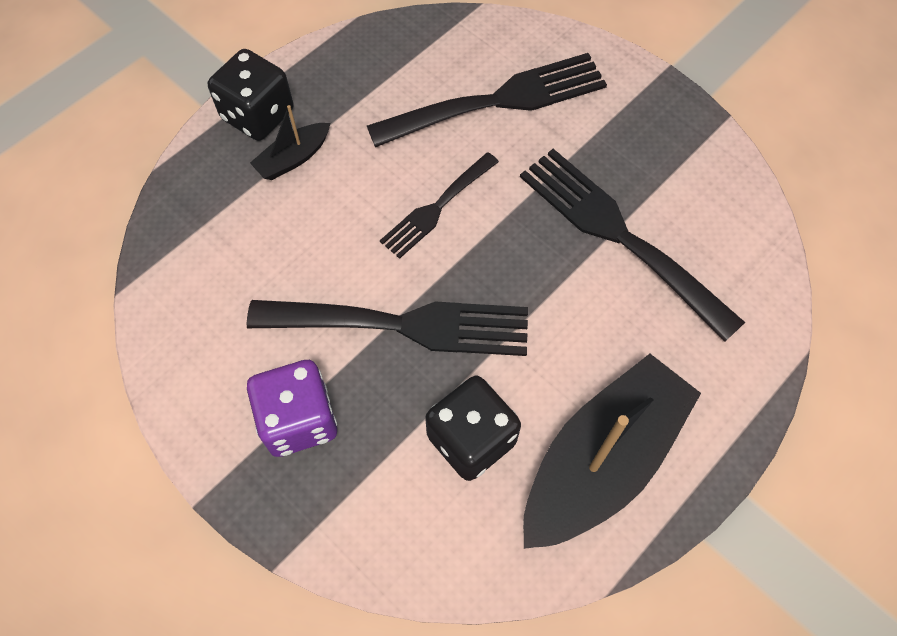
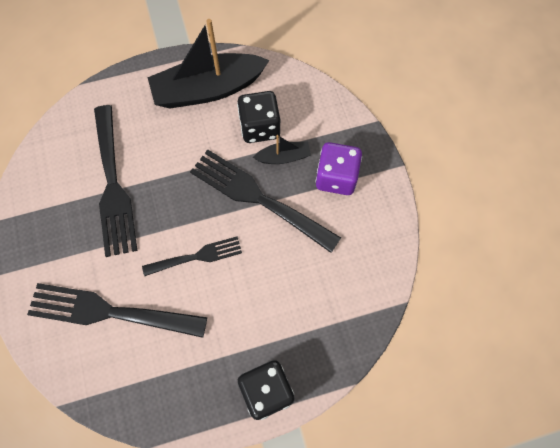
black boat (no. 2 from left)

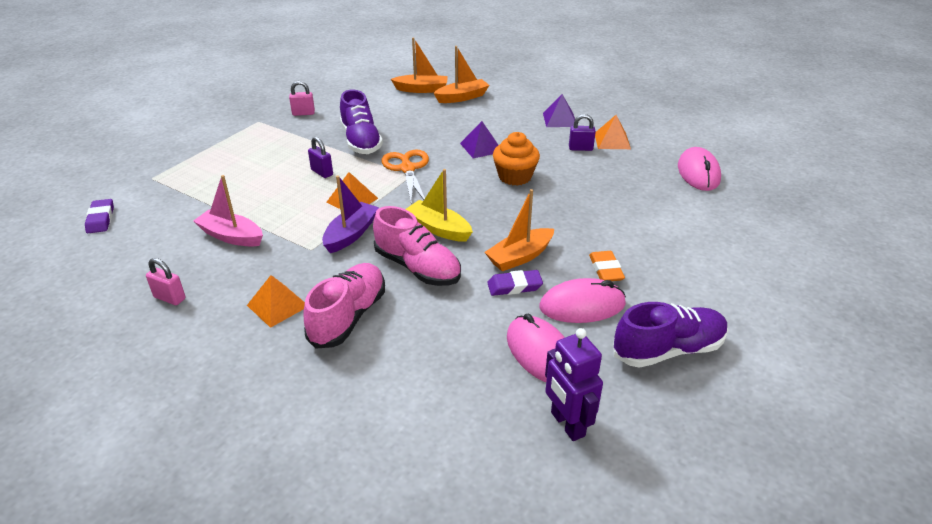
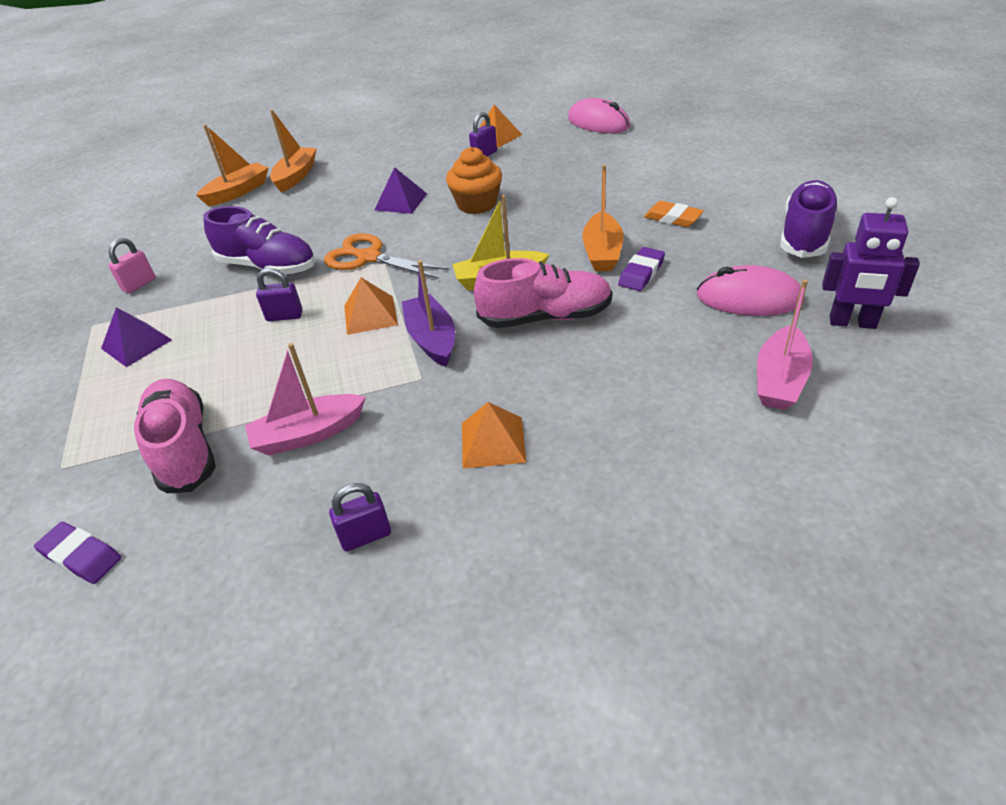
purple padlock (no. 2 from left)
pink shoe (no. 1 from left)
pink mouse (no. 2 from left in the first image)
purple pyramid (no. 1 from left)
pink boat (no. 2 from left)

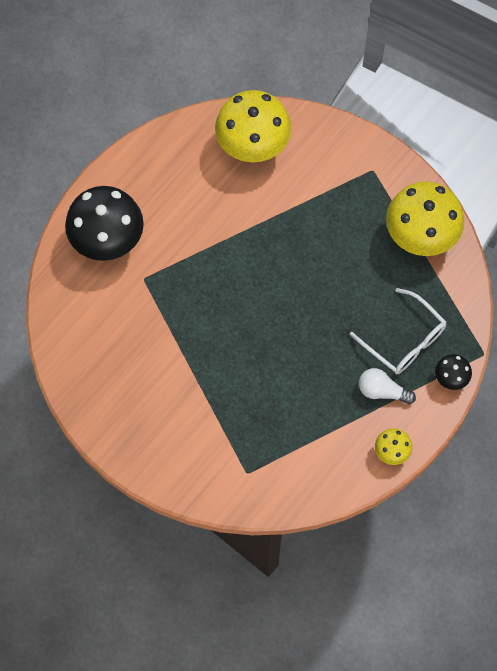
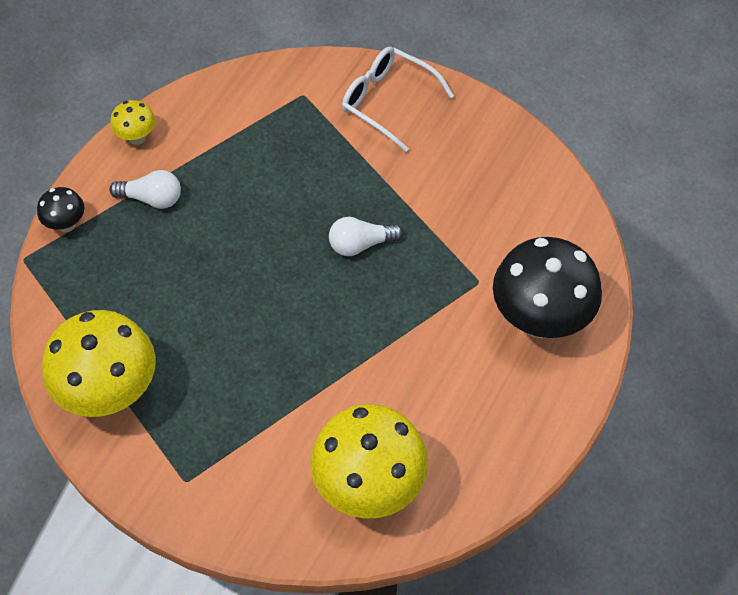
white glasses
white light bulb (no. 2 from left)

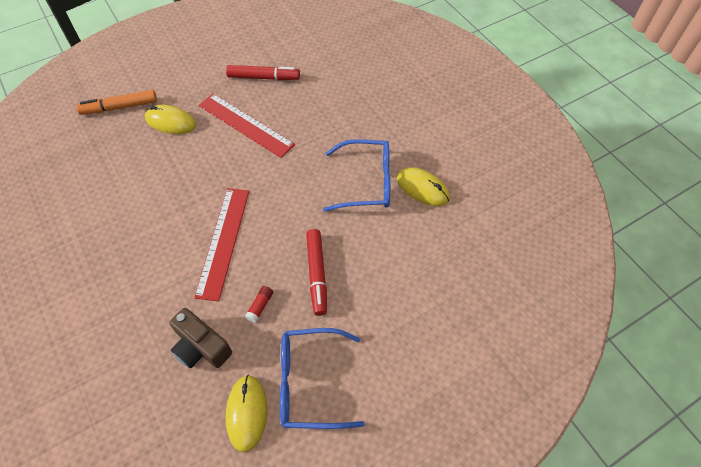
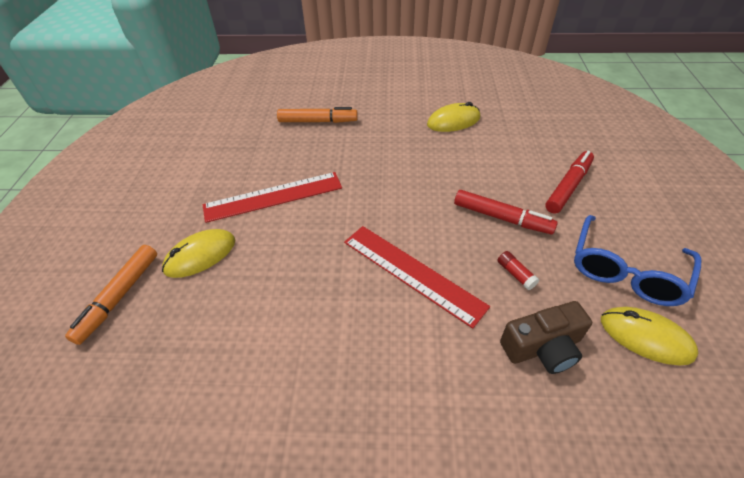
red marker (no. 2 from left)
blue glasses (no. 2 from left in the first image)
orange marker (no. 2 from left)

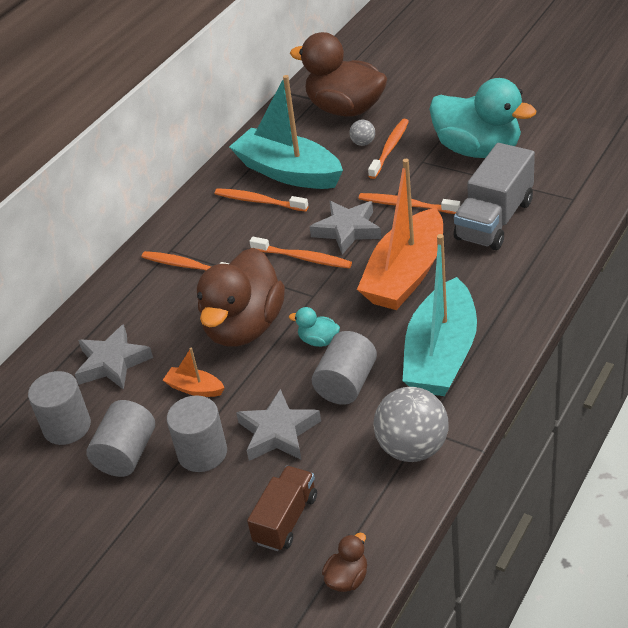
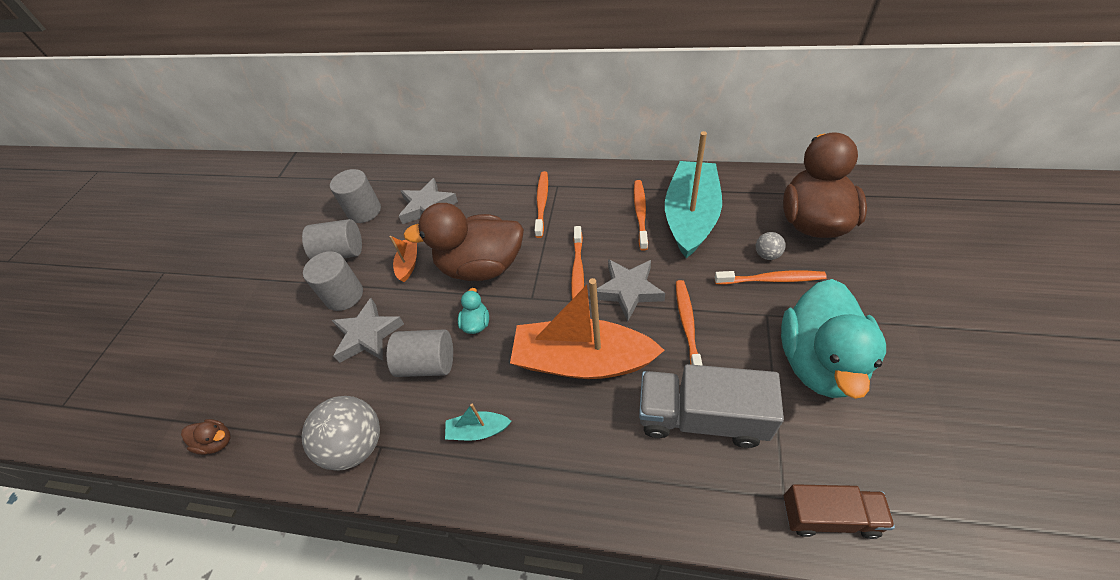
brown truck
turquoise boat (no. 1 from left)

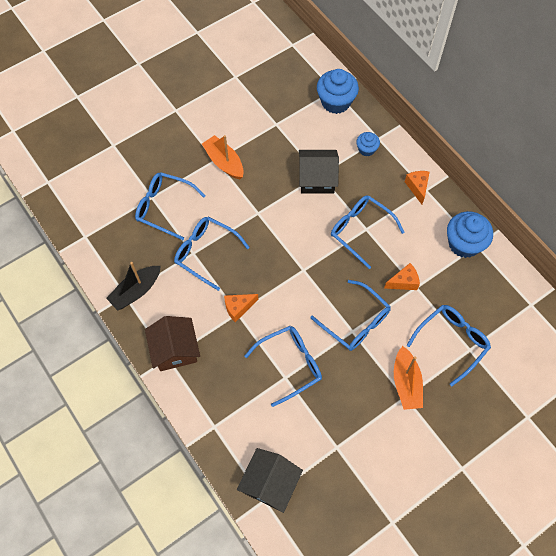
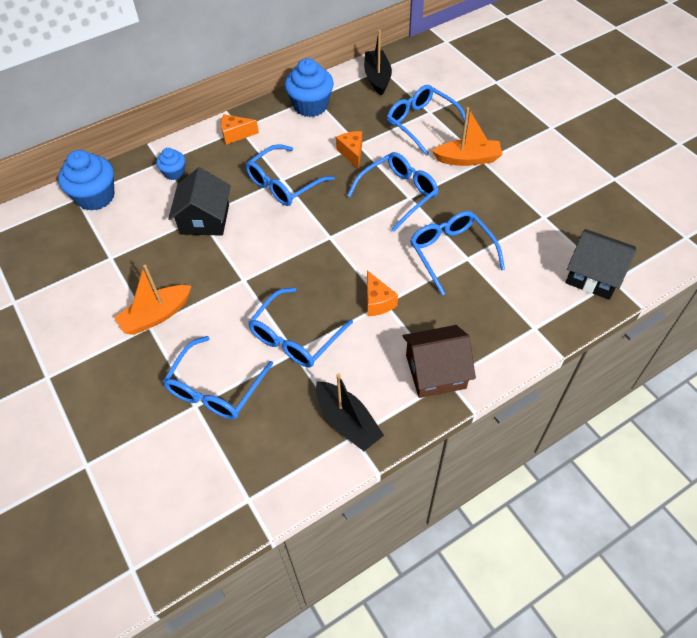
black boat (no. 2 from left)

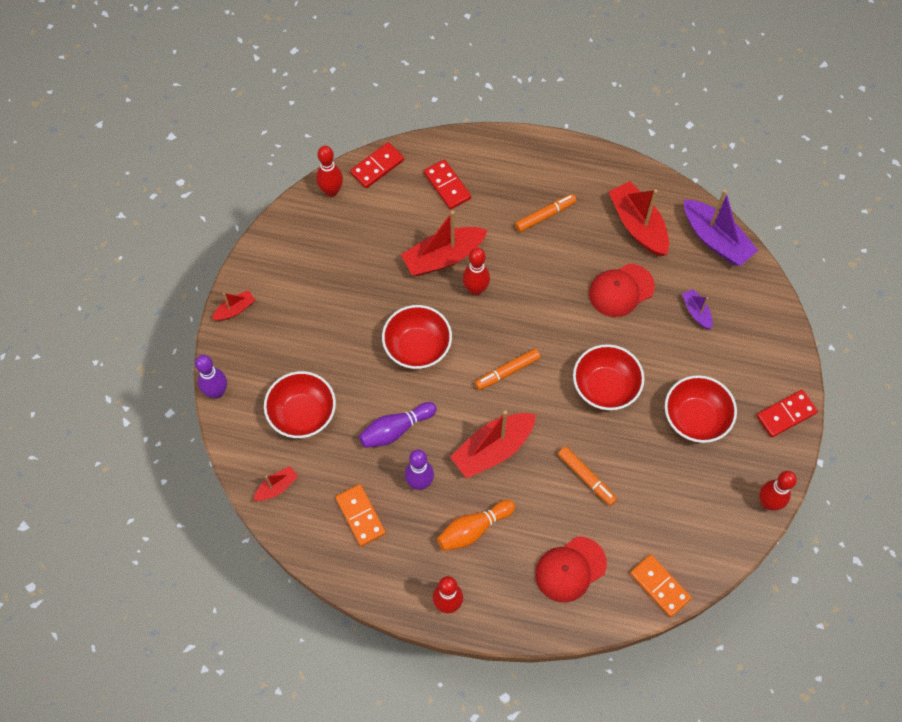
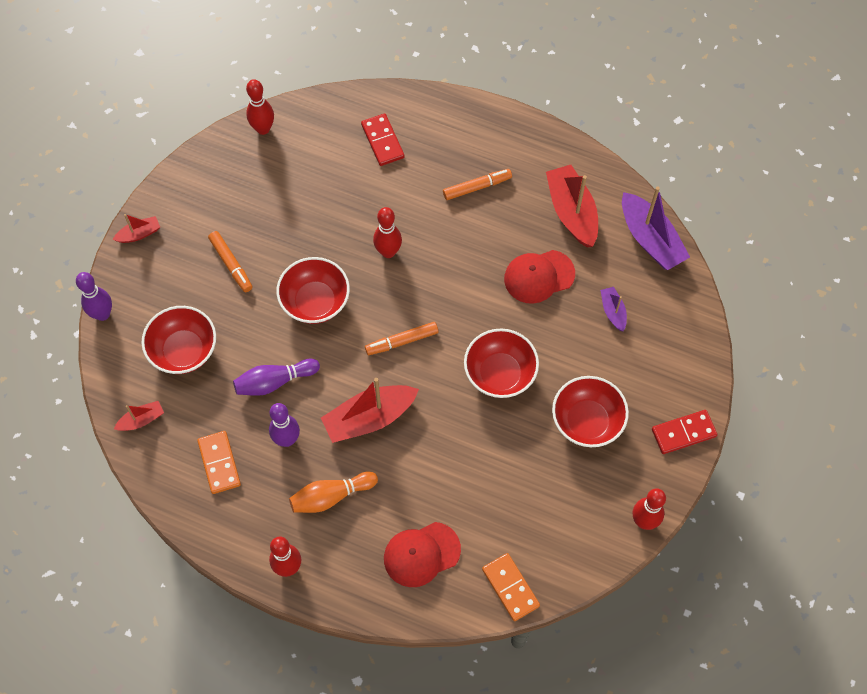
red domino (no. 1 from left in the first image)
red boat (no. 3 from left in the first image)
orange marker (no. 1 from left)

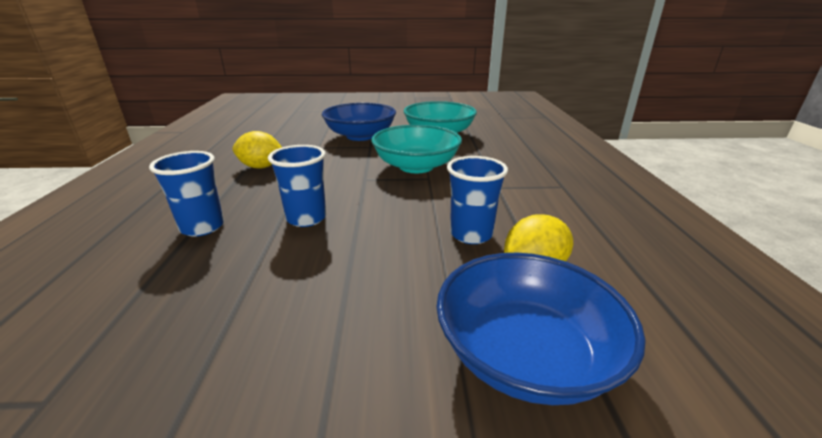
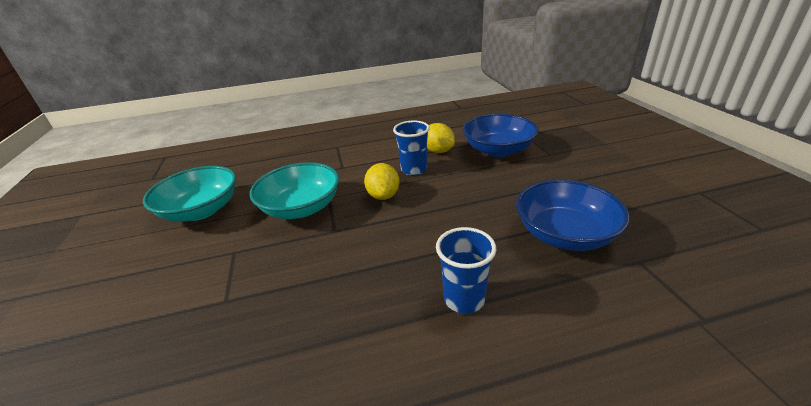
yellow lemon (no. 1 from left)
blue cup (no. 2 from left in the first image)
blue bowl (no. 2 from left)

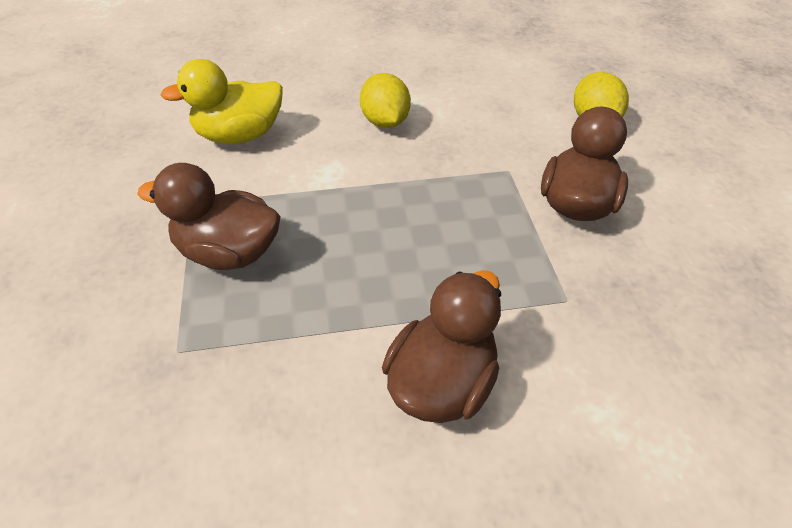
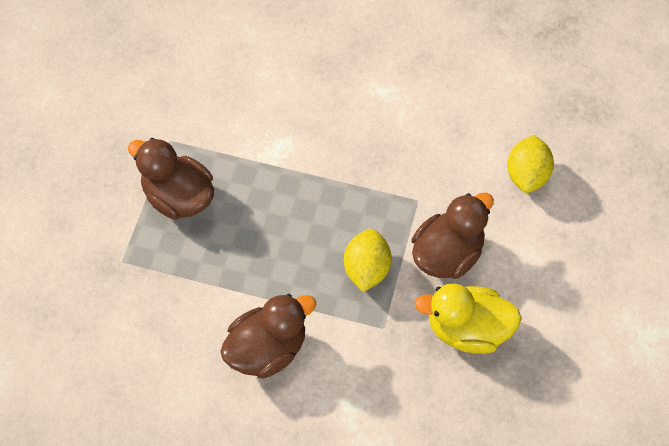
yellow duck
yellow lemon (no. 1 from left)

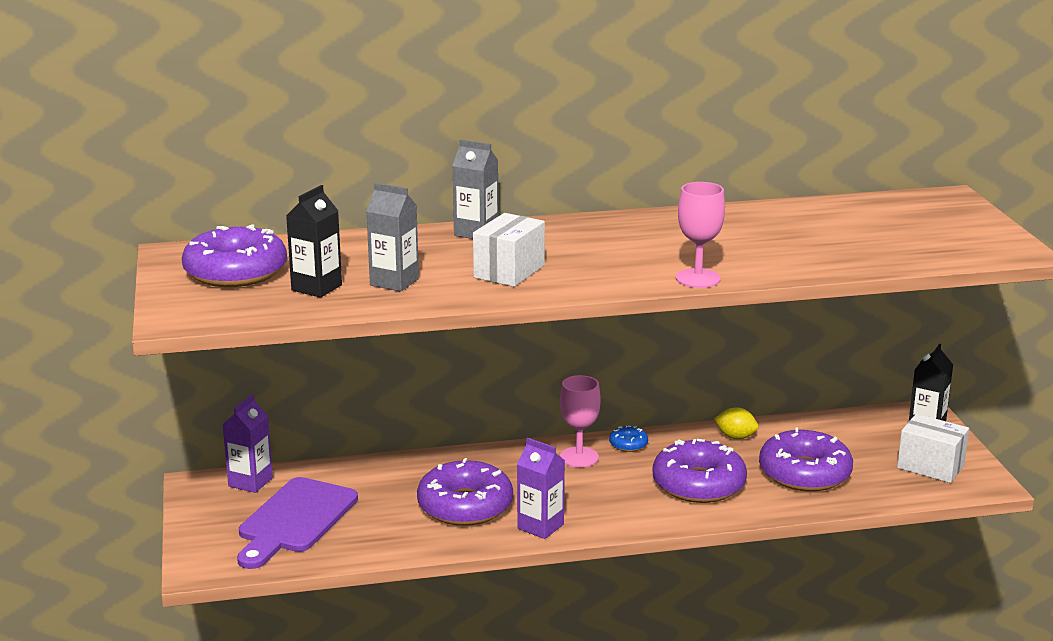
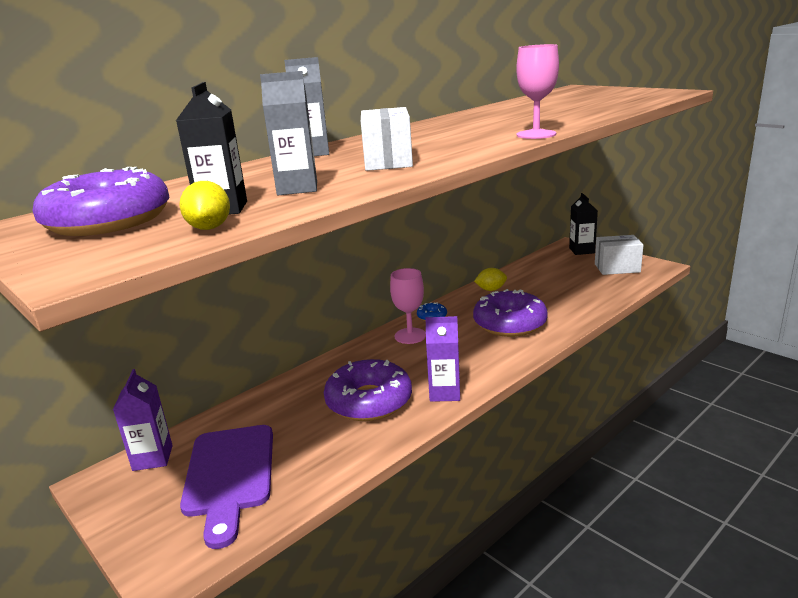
purple donut (no. 4 from left in the first image)
yellow lemon (no. 1 from left)

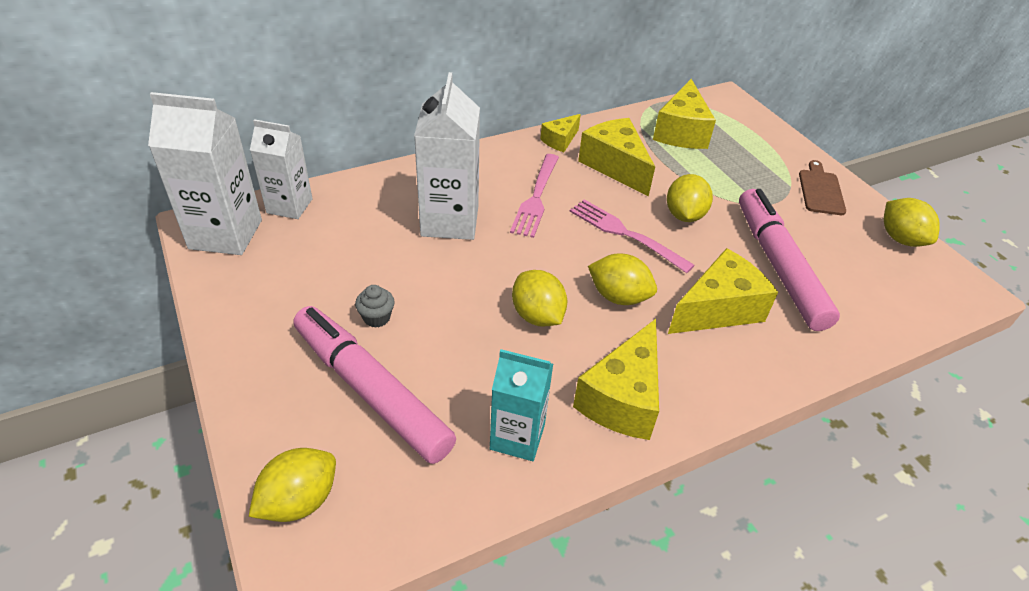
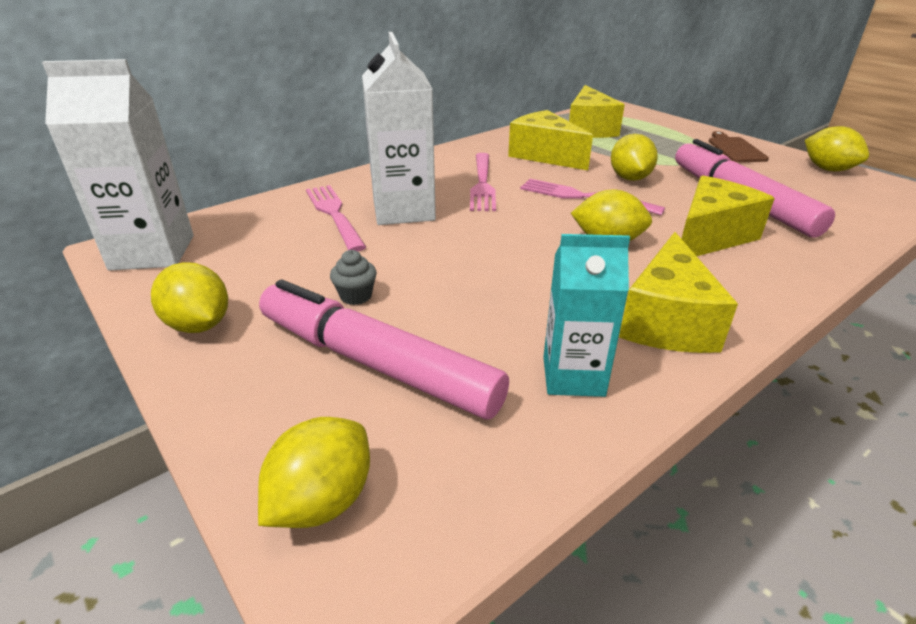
white carton (no. 2 from left in the first image)
yellow lemon (no. 1 from left)
yellow cheese (no. 1 from left in the first image)
pink fork (no. 1 from left)

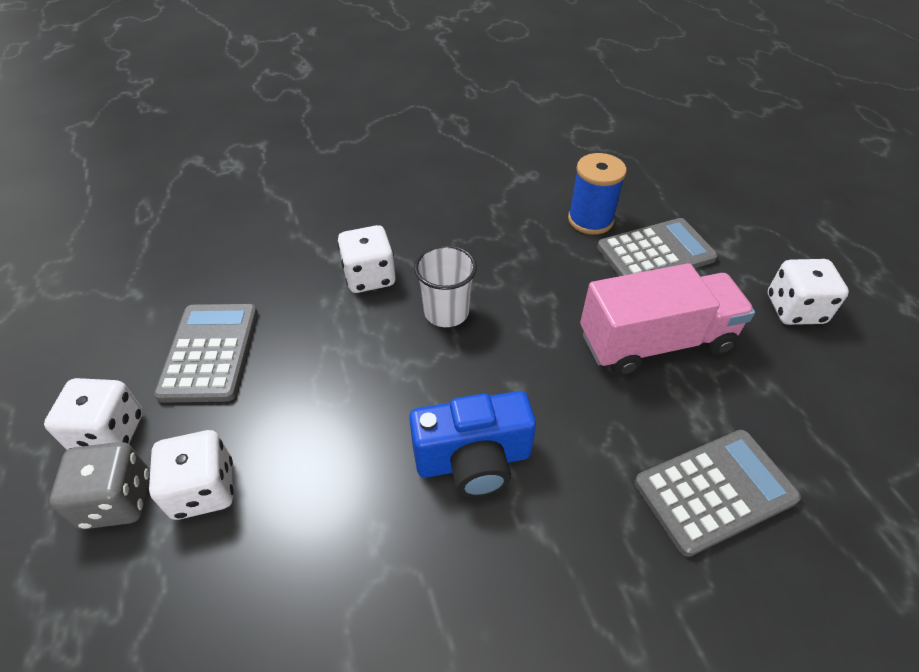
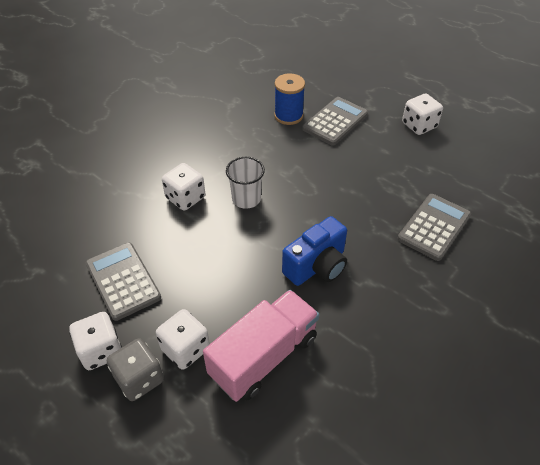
pink truck

